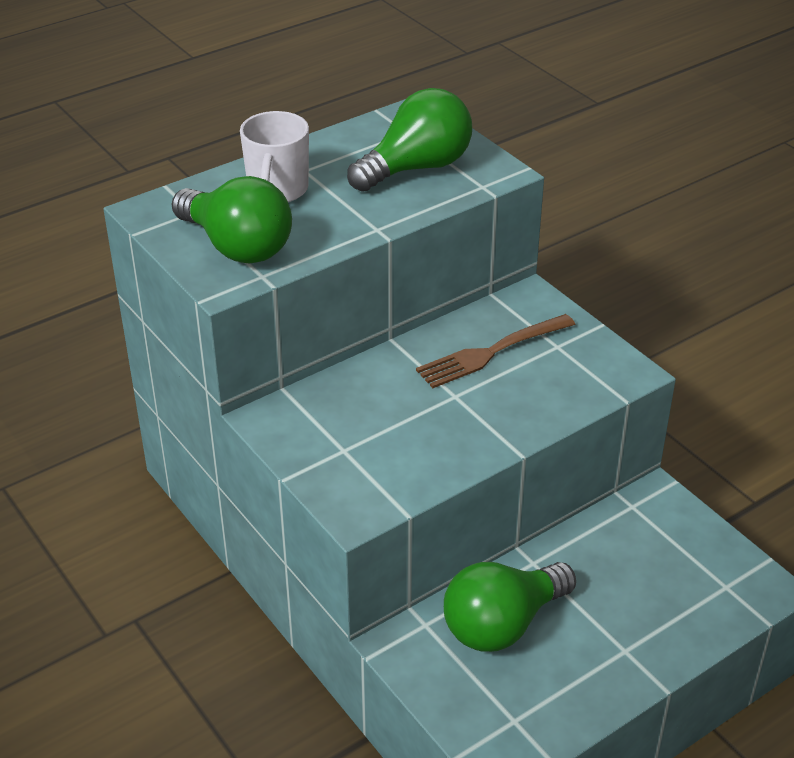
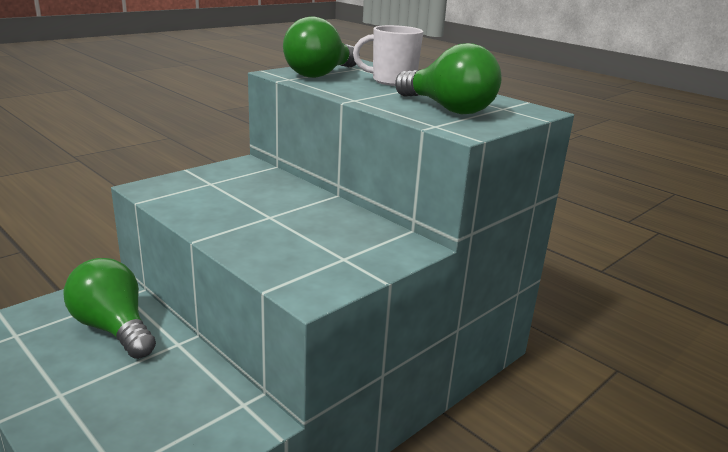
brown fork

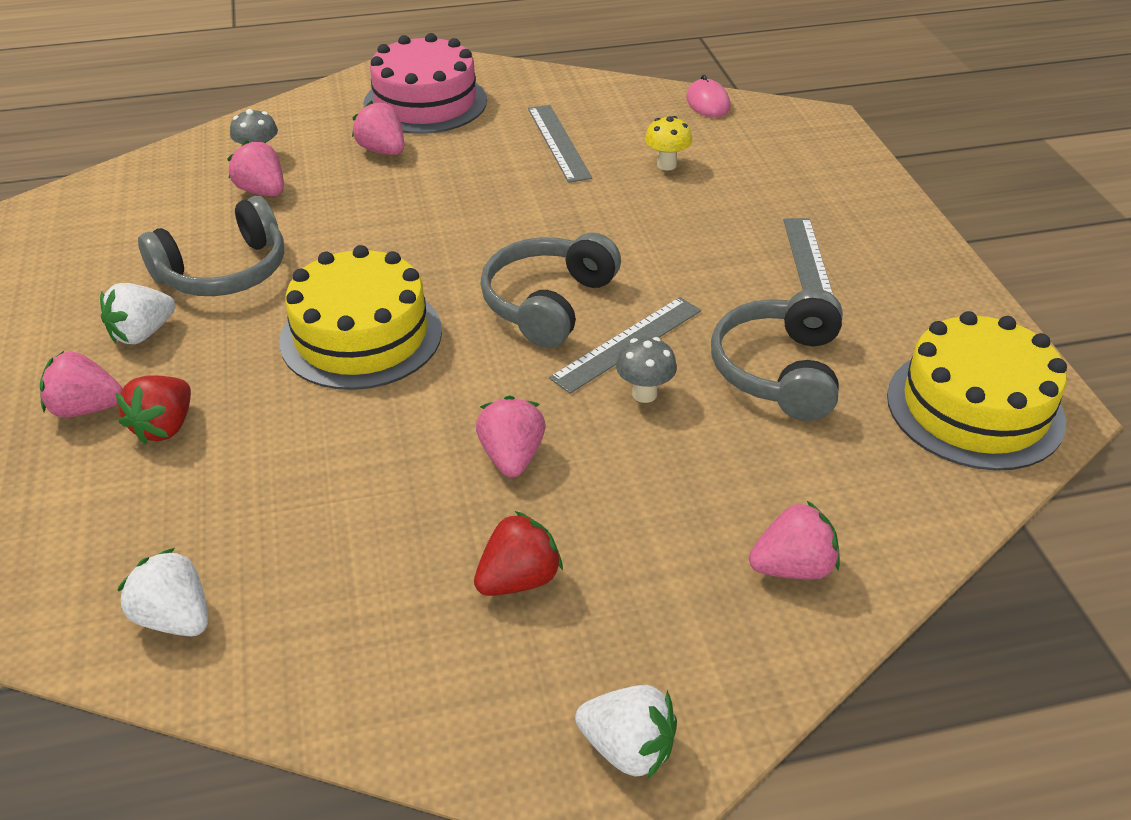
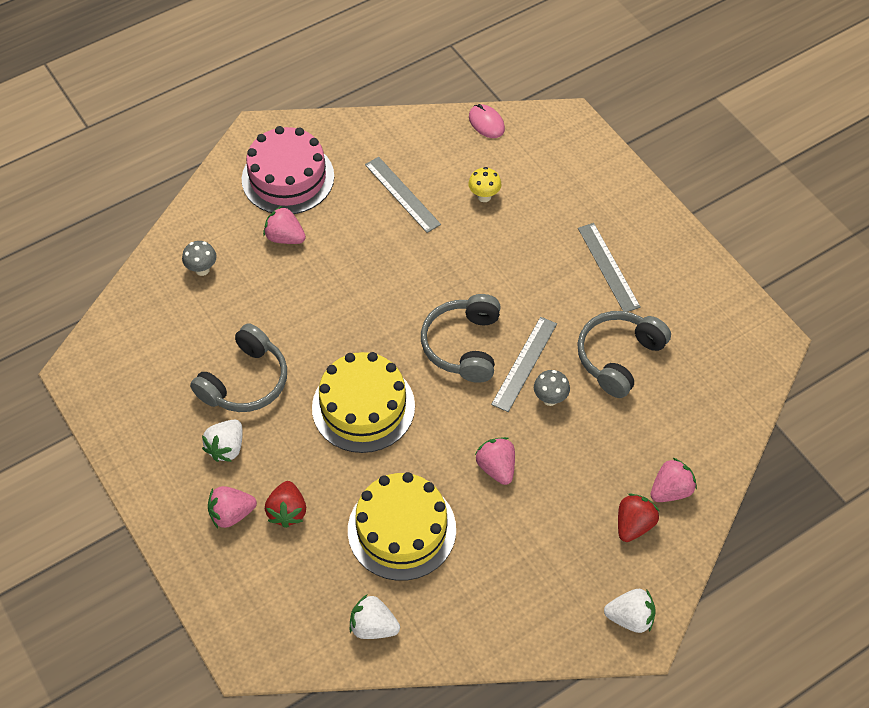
pink strawberry (no. 2 from left in the first image)
red strawberry (no. 2 from left)
grey headphones (no. 3 from left)
yellow cake (no. 2 from left)

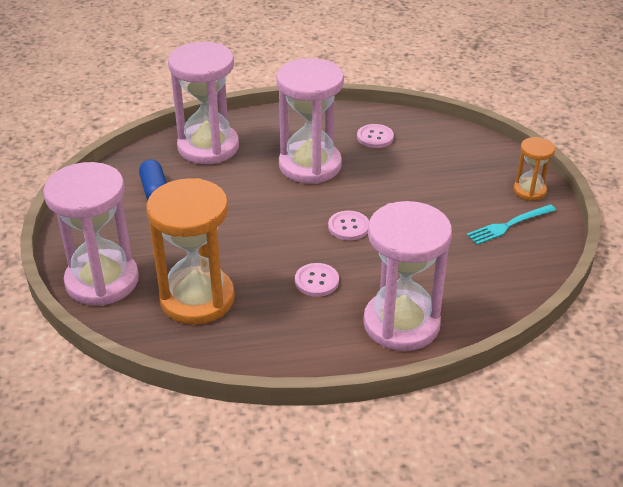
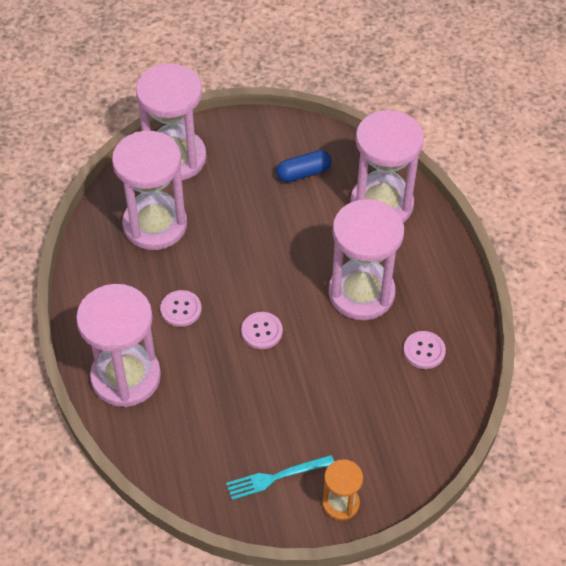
pink hourglass (no. 2 from left)
turquoise fork

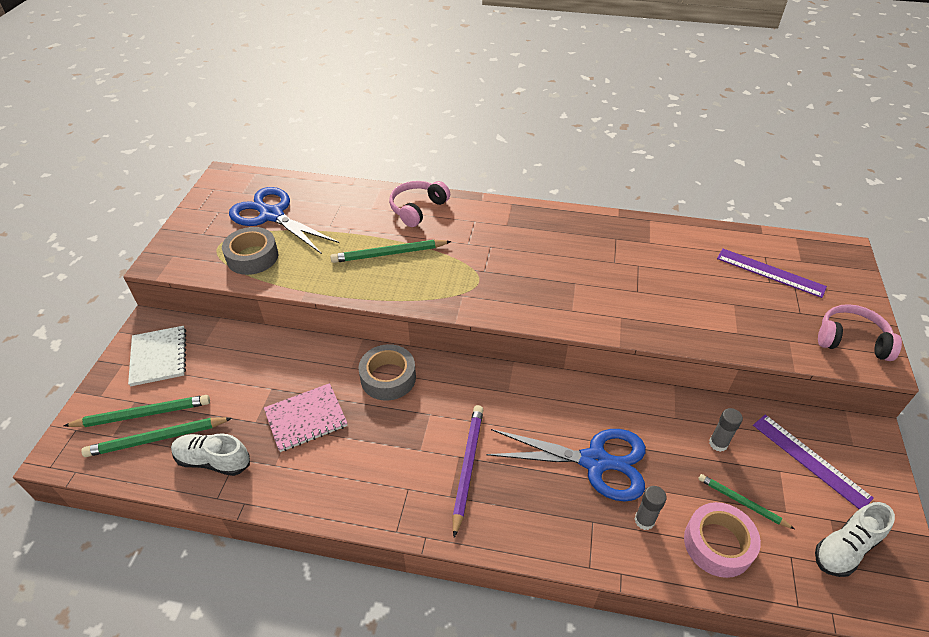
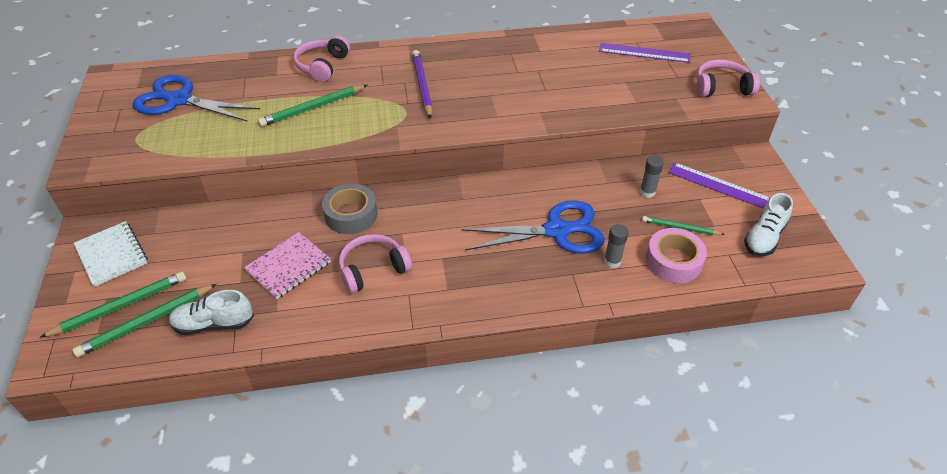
grey tape (no. 1 from left in the first image)
purple pencil
pink headphones (no. 2 from left)

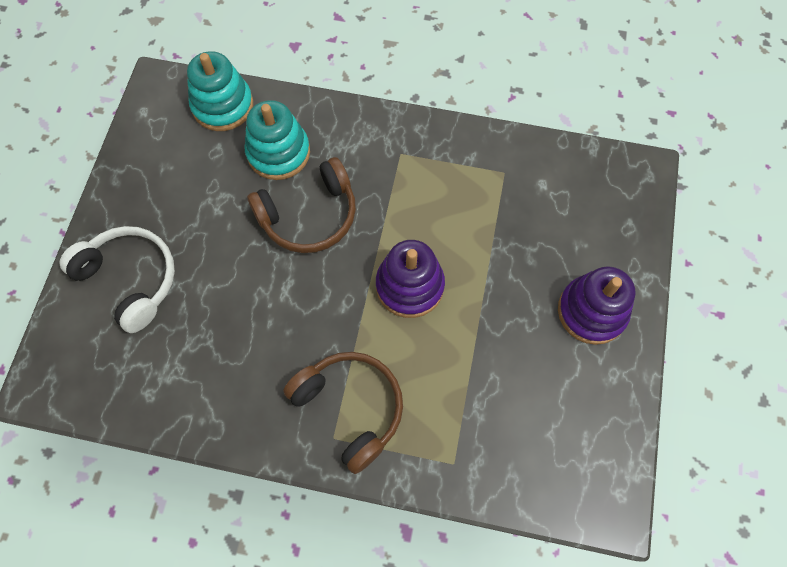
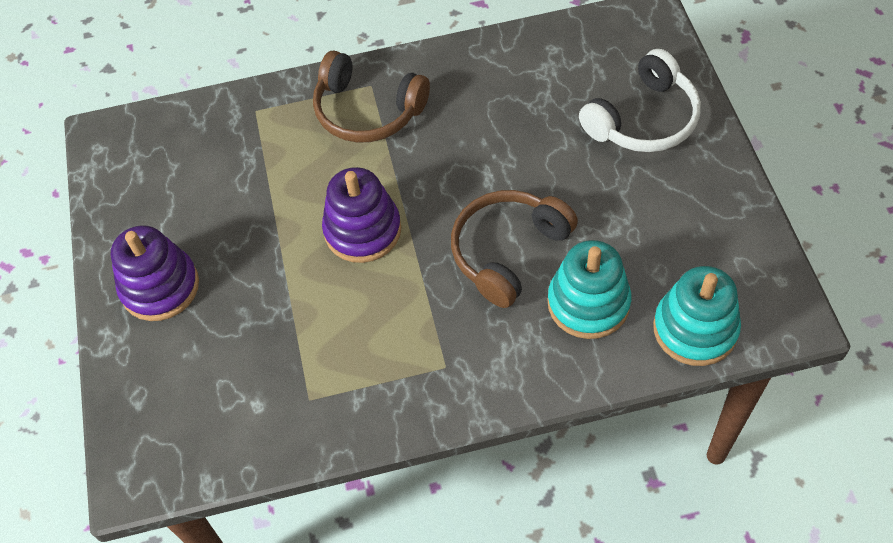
white headphones

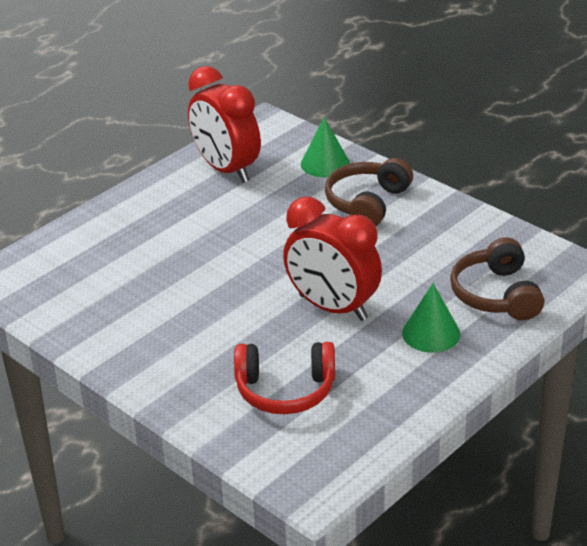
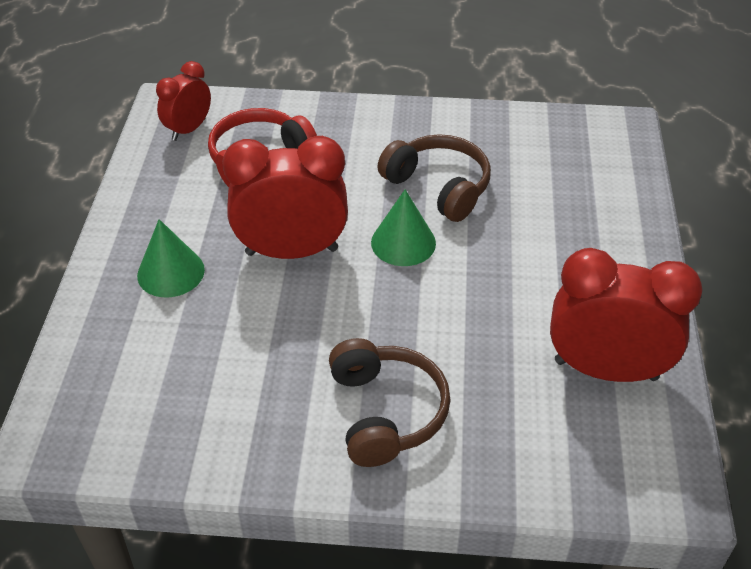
green cone (no. 2 from left)
brown headphones (no. 2 from left)
red clock (no. 1 from left)

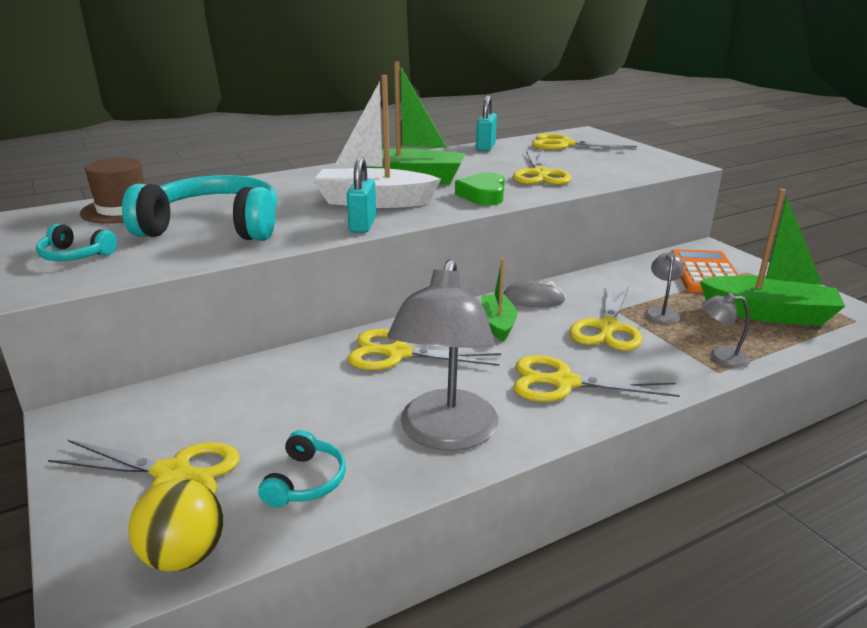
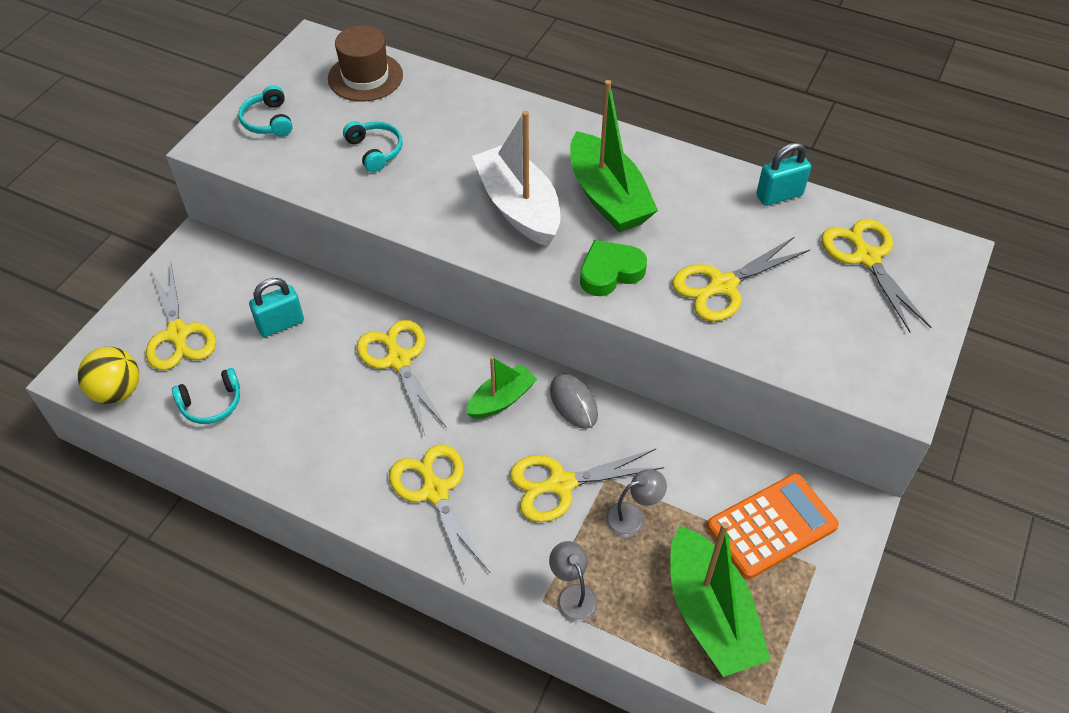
turquoise headphones (no. 3 from left)
turquoise padlock (no. 1 from left)
grey lamp (no. 1 from left in the first image)

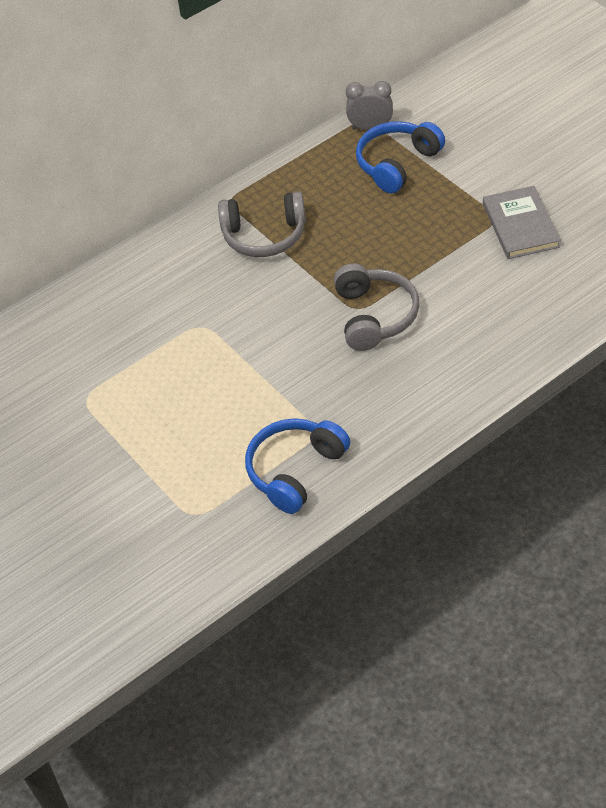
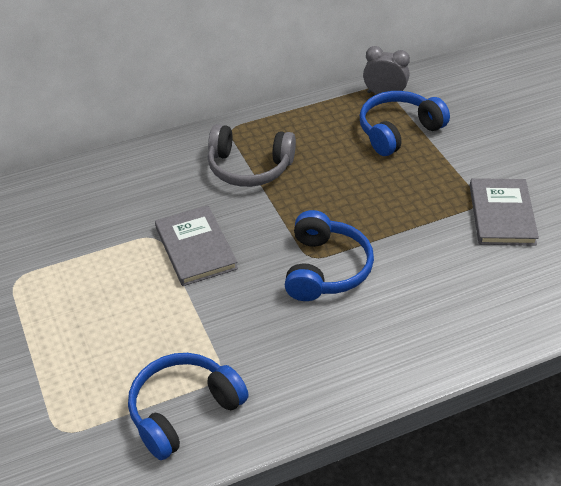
blue headphones (no. 2 from left)
grey book (no. 1 from left)

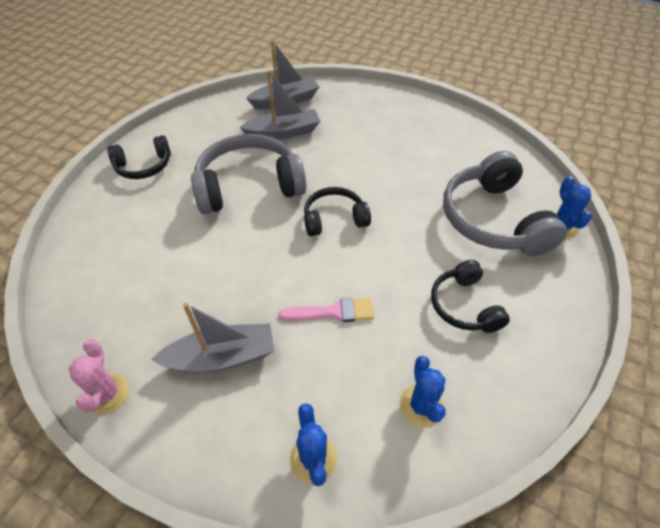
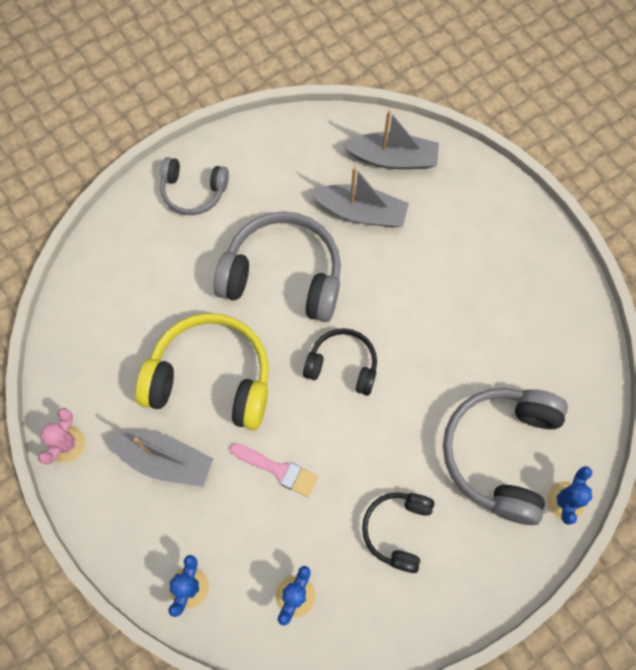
grey headphones (no. 1 from left)
yellow headphones

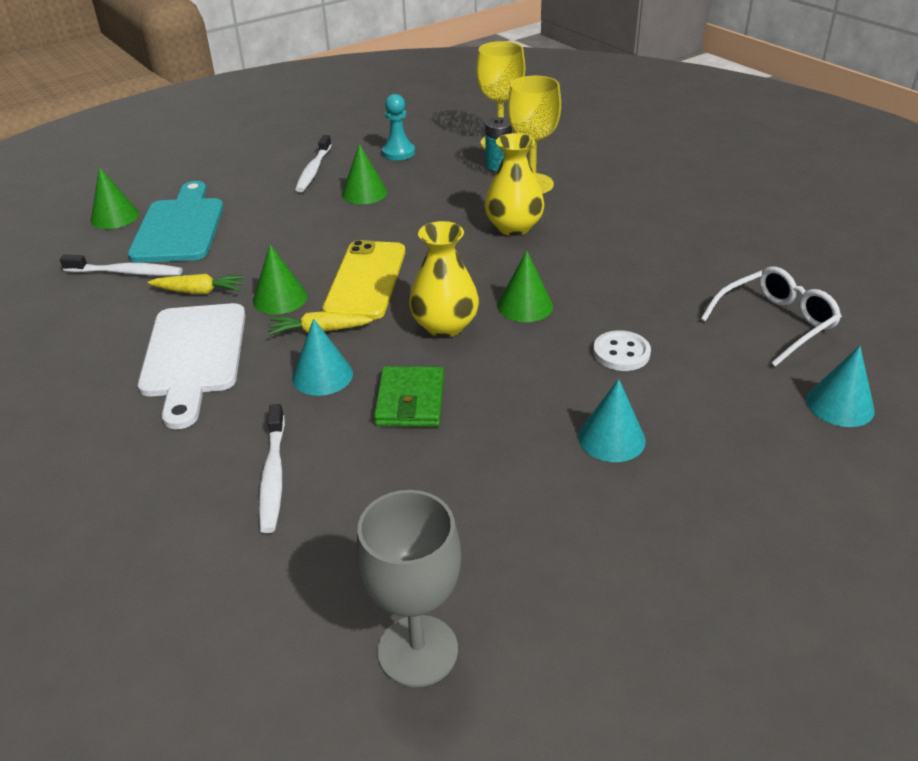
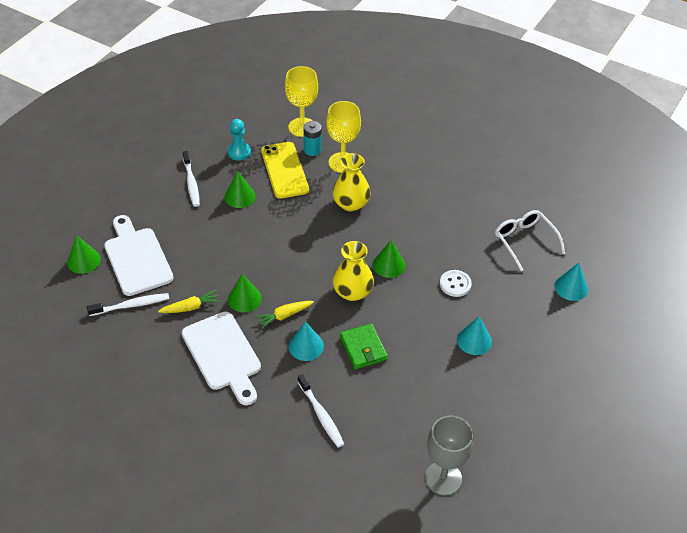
white cutting board (no. 1 from left)
yellow phone
white glasses

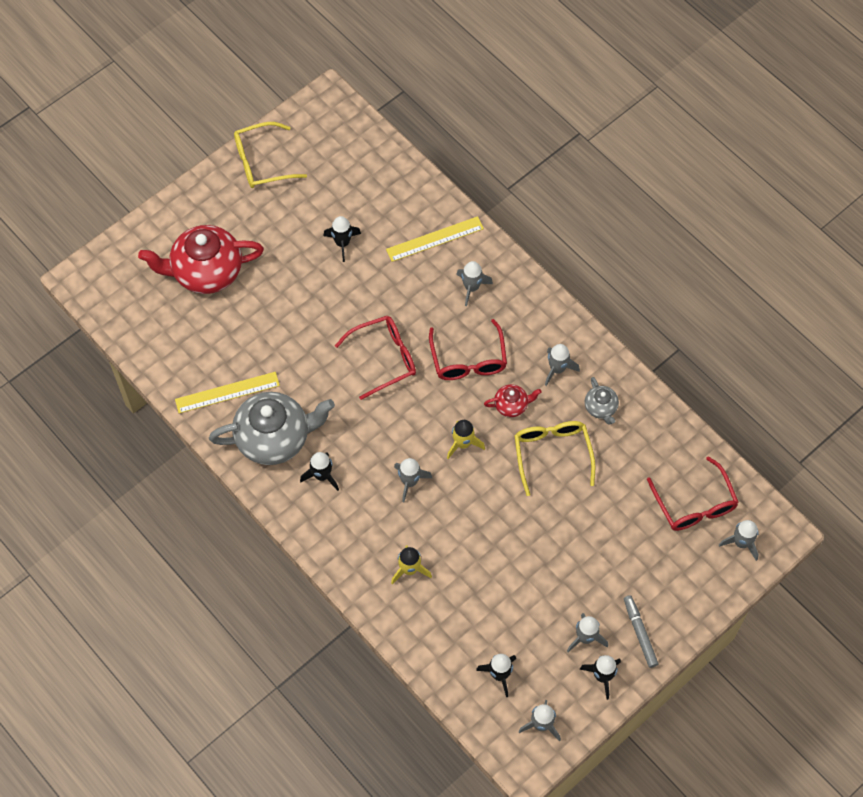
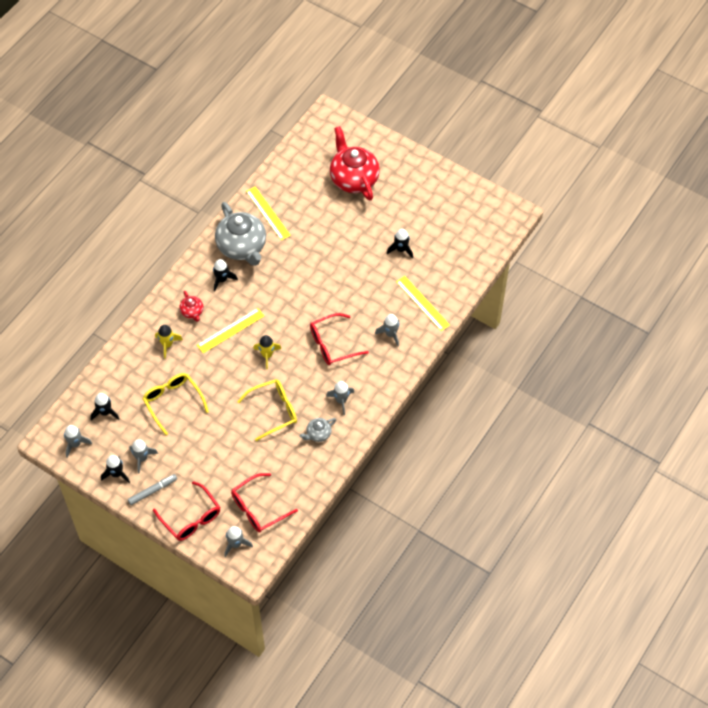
yellow glasses (no. 1 from left)
red glasses (no. 1 from left)
yellow ruler (no. 1 from left)
red teapot (no. 1 from left)

